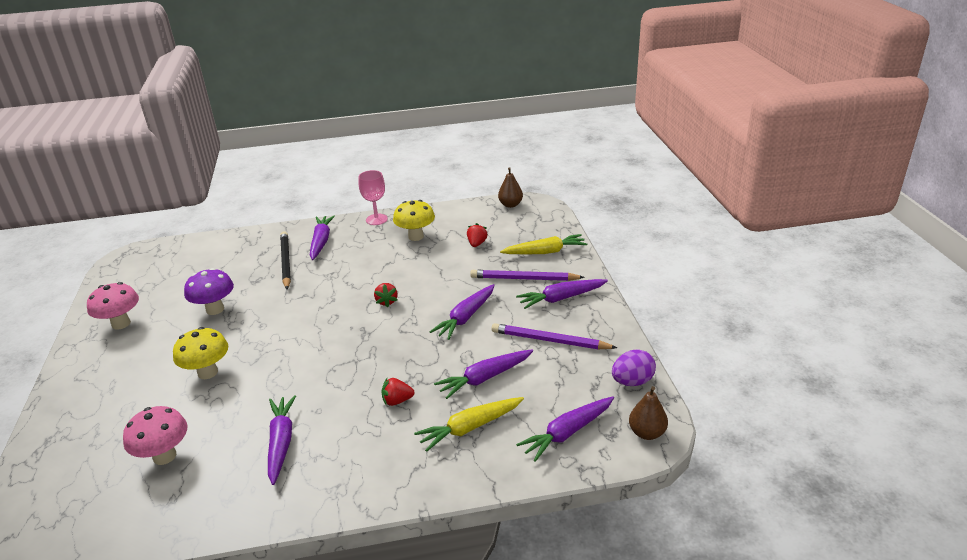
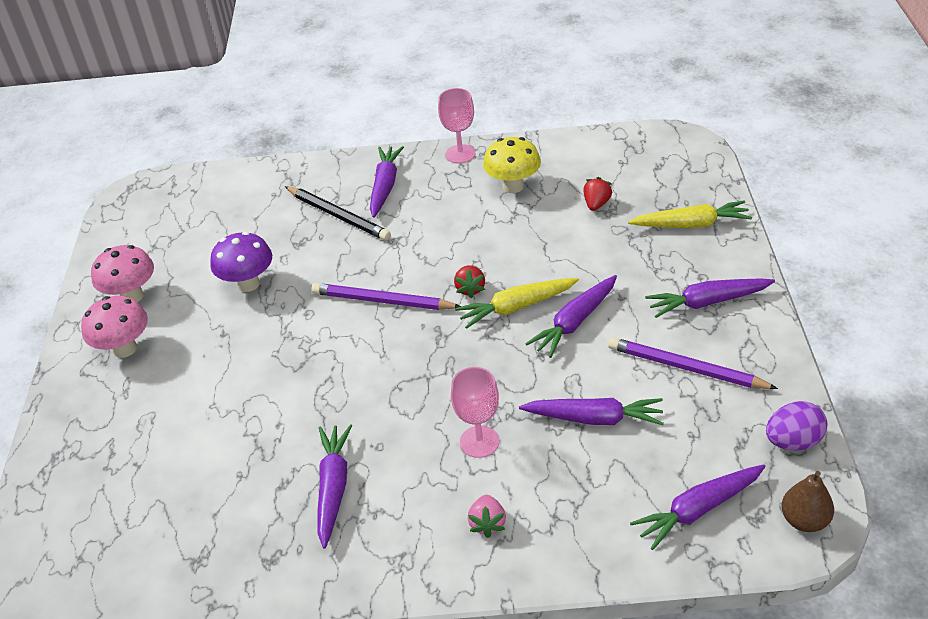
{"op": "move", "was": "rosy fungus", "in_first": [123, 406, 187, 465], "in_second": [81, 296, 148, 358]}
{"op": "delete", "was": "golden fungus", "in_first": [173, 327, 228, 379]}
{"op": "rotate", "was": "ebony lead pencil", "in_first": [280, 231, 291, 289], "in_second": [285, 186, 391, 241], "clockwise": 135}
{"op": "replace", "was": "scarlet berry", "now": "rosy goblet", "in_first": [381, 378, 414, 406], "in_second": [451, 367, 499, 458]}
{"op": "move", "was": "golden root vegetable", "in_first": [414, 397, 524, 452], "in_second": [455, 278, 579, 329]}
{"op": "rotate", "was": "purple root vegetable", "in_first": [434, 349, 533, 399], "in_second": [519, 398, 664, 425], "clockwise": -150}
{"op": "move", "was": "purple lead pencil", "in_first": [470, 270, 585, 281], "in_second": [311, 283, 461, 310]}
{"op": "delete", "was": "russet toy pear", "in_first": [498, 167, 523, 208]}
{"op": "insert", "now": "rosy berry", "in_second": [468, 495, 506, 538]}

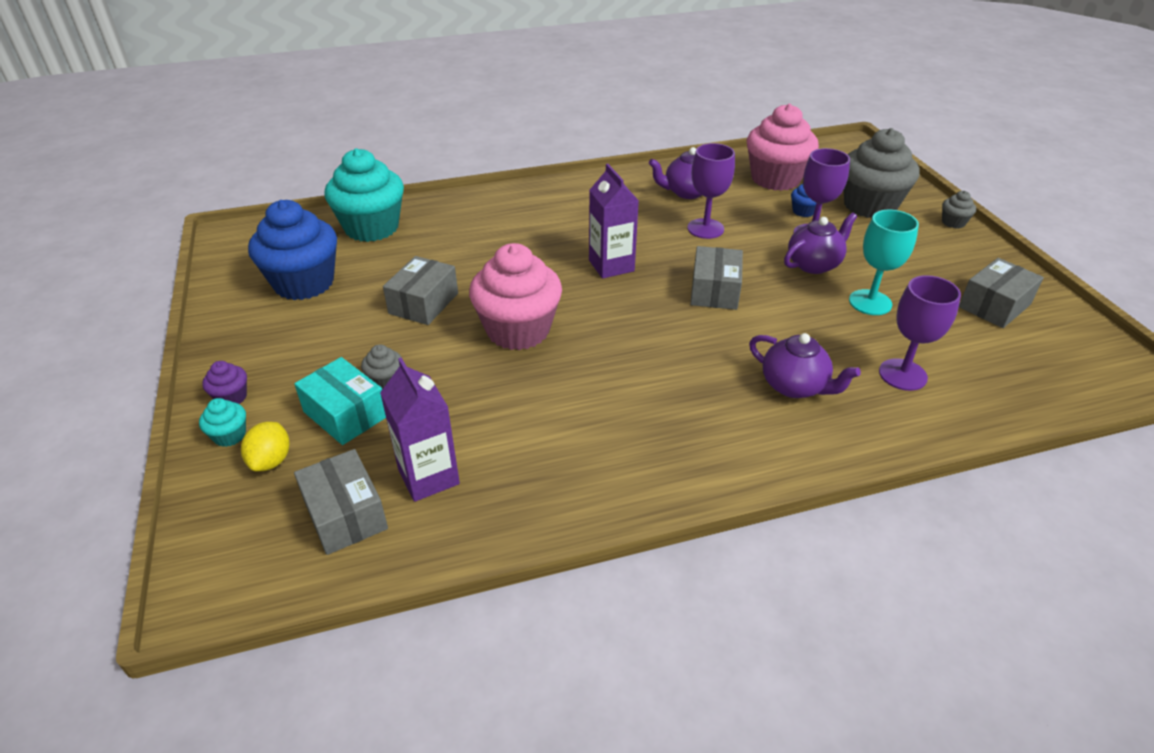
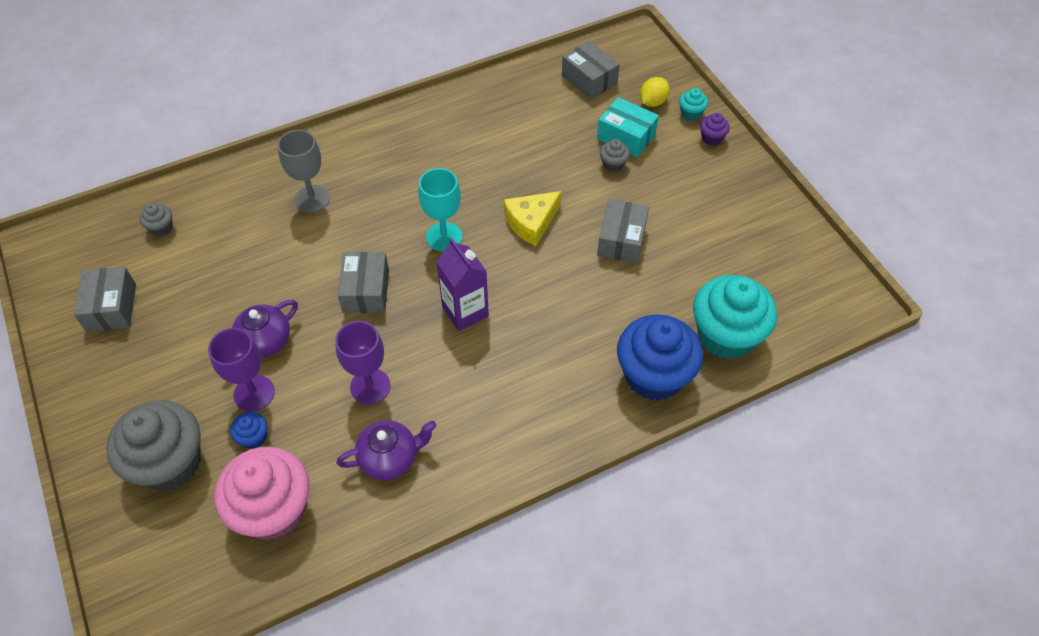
{"op": "rotate", "was": "golden lemon", "in_first": [241, 422, 289, 471], "in_second": [640, 77, 670, 107], "clockwise": 45}
{"op": "move", "was": "royal blue cupcake", "in_first": [248, 200, 337, 300], "in_second": [617, 314, 703, 401]}
{"op": "delete", "was": "purple milk carton", "in_first": [380, 357, 460, 502]}
{"op": "replace", "was": "rosy cupcake", "now": "golden cheese", "in_first": [469, 243, 562, 350], "in_second": [504, 191, 561, 246]}
{"op": "replace", "was": "purple teapot", "now": "gray goblet", "in_first": [749, 333, 861, 398], "in_second": [278, 130, 330, 213]}
{"op": "move", "was": "teal goblet", "in_first": [849, 210, 919, 315], "in_second": [418, 168, 462, 251]}
{"op": "delete", "was": "purple goblet", "in_first": [879, 275, 961, 391]}
{"op": "move", "was": "gray cupcake", "in_first": [942, 191, 976, 229], "in_second": [140, 203, 173, 237]}
{"op": "rotate", "was": "gray package", "in_first": [959, 258, 1044, 328], "in_second": [74, 267, 136, 332], "clockwise": -45}

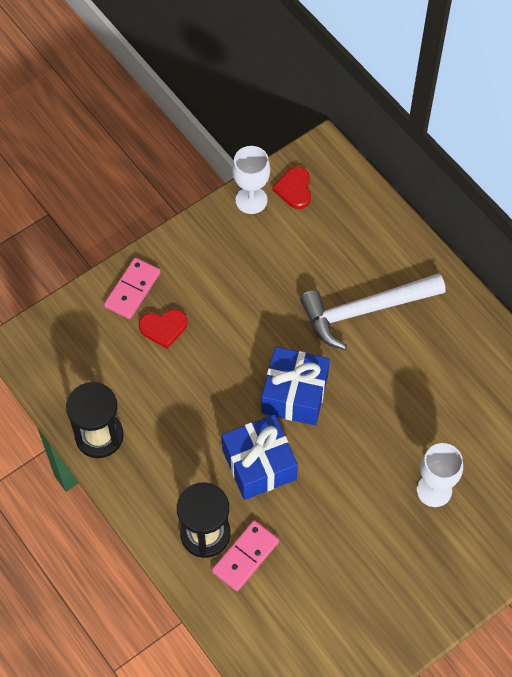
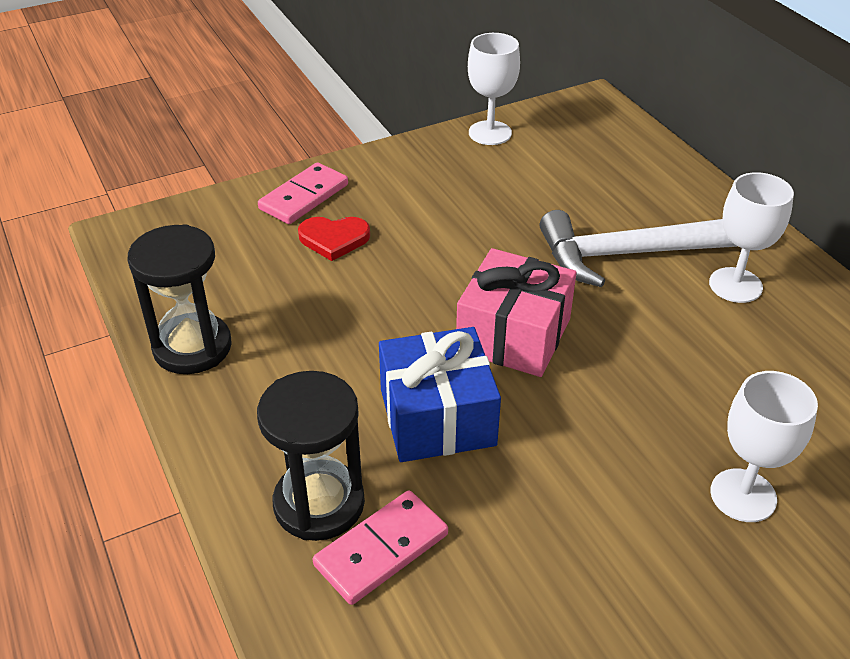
{"op": "recolor", "was": "royal blue gift", "now": "rosy gift", "in_first": [261, 347, 330, 425], "in_second": [456, 248, 577, 377]}
{"op": "delete", "was": "scarlet love heart", "in_first": [273, 167, 311, 209]}
{"op": "insert", "now": "white goblet", "in_second": [709, 172, 794, 303]}

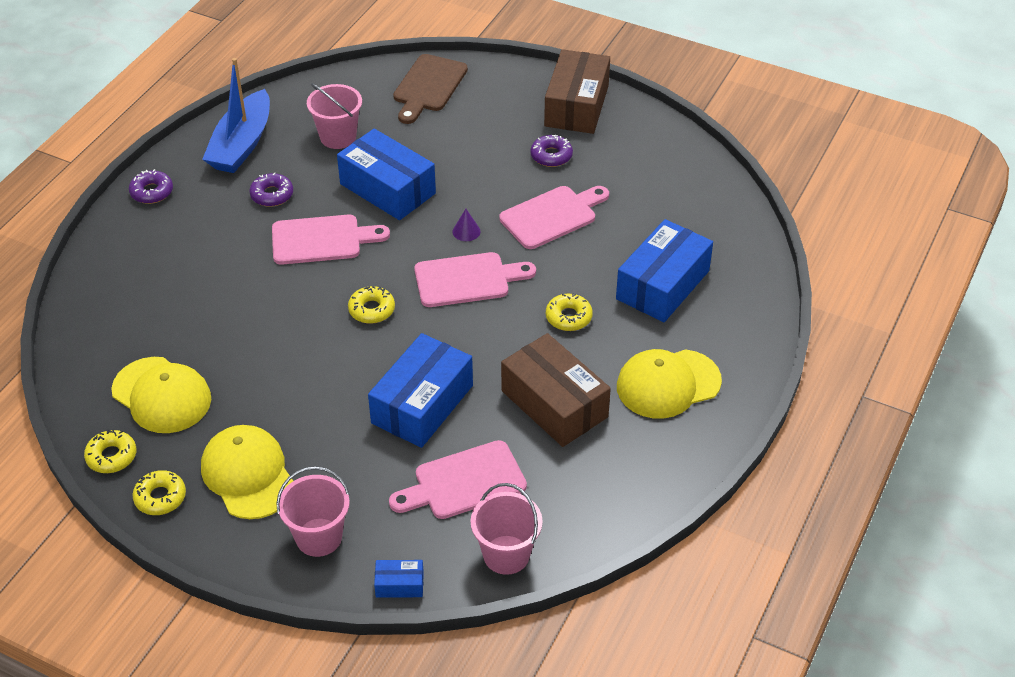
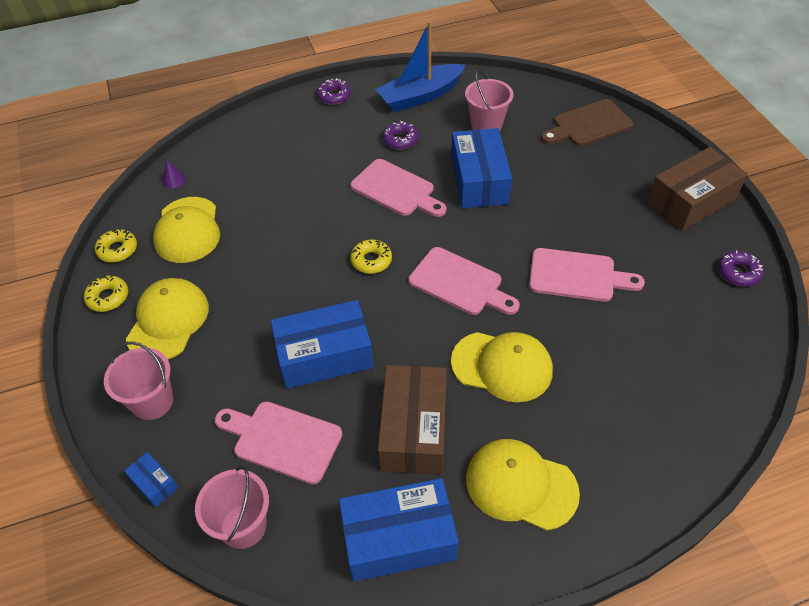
{"op": "move", "was": "purple solid cone", "in_first": [453, 209, 481, 241], "in_second": [162, 160, 186, 189]}
{"op": "move", "was": "purple donut", "in_first": [530, 135, 573, 167], "in_second": [718, 250, 764, 286]}
{"op": "replace", "was": "golden donut", "now": "golden baseball cap", "in_first": [546, 293, 593, 331], "in_second": [451, 332, 553, 402]}
{"op": "move", "was": "royal blue package", "in_first": [616, 219, 713, 322], "in_second": [339, 478, 459, 582]}

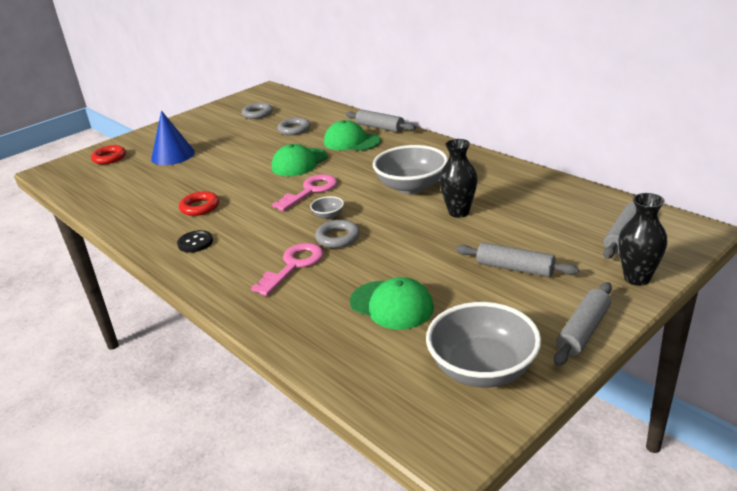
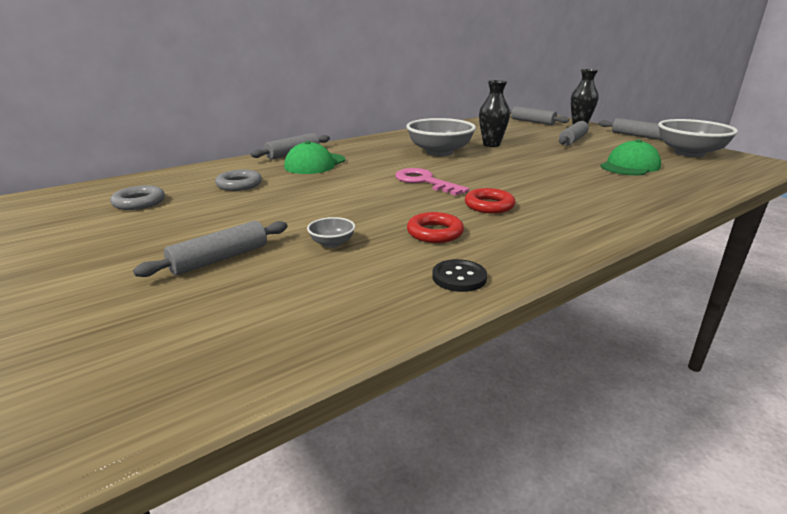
{"op": "move", "was": "scarlet hoop", "in_first": [91, 145, 126, 164], "in_second": [465, 188, 516, 214]}
{"op": "replace", "was": "royal blue solid cone", "now": "gray pastry roller", "in_first": [151, 111, 195, 165], "in_second": [133, 221, 288, 277]}
{"op": "move", "was": "ebony shirt button", "in_first": [177, 230, 213, 253], "in_second": [432, 259, 487, 292]}
{"op": "delete", "was": "rosy door key", "in_first": [251, 243, 324, 296]}
{"op": "delete", "was": "leaf-green baseball cap", "in_first": [271, 144, 328, 176]}
{"op": "move", "was": "gray deep dish", "in_first": [310, 196, 344, 219], "in_second": [307, 217, 355, 248]}
{"op": "delete", "was": "gray hoop", "in_first": [315, 220, 360, 248]}

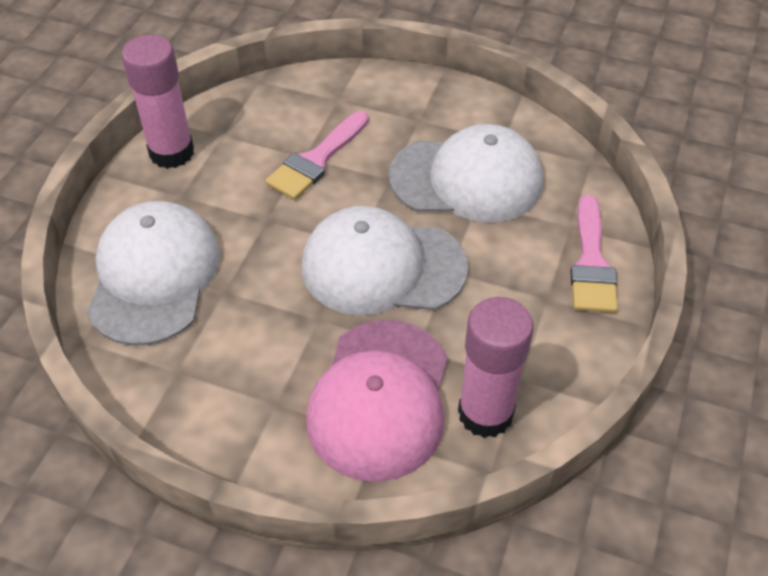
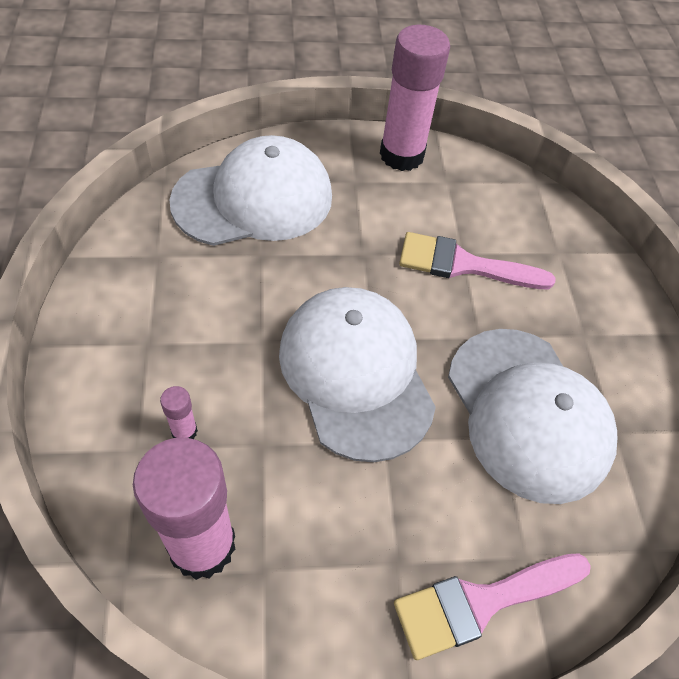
{"op": "replace", "was": "rosy baseball cap", "now": "rosy glue stick", "in_first": [306, 320, 448, 482], "in_second": [160, 386, 198, 439]}

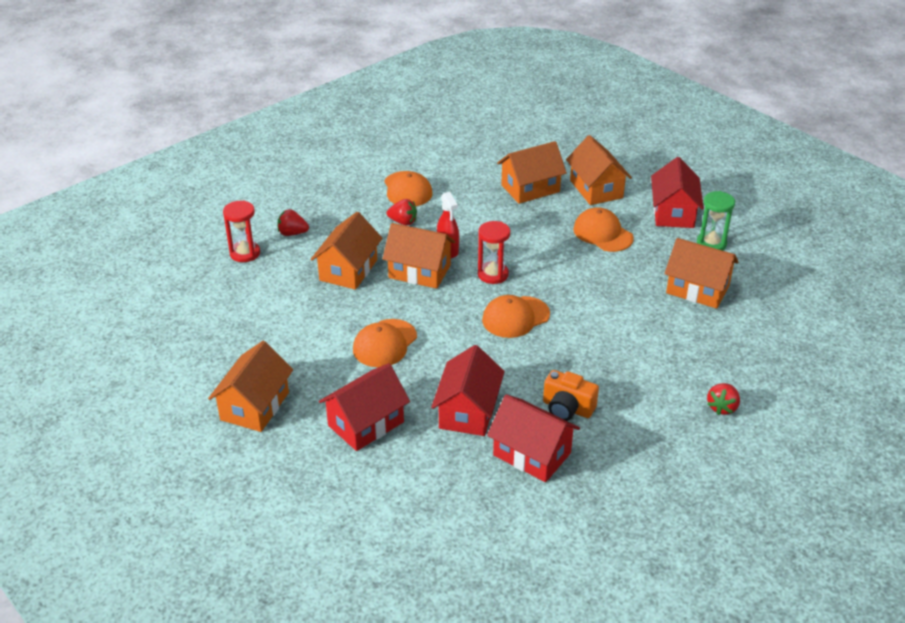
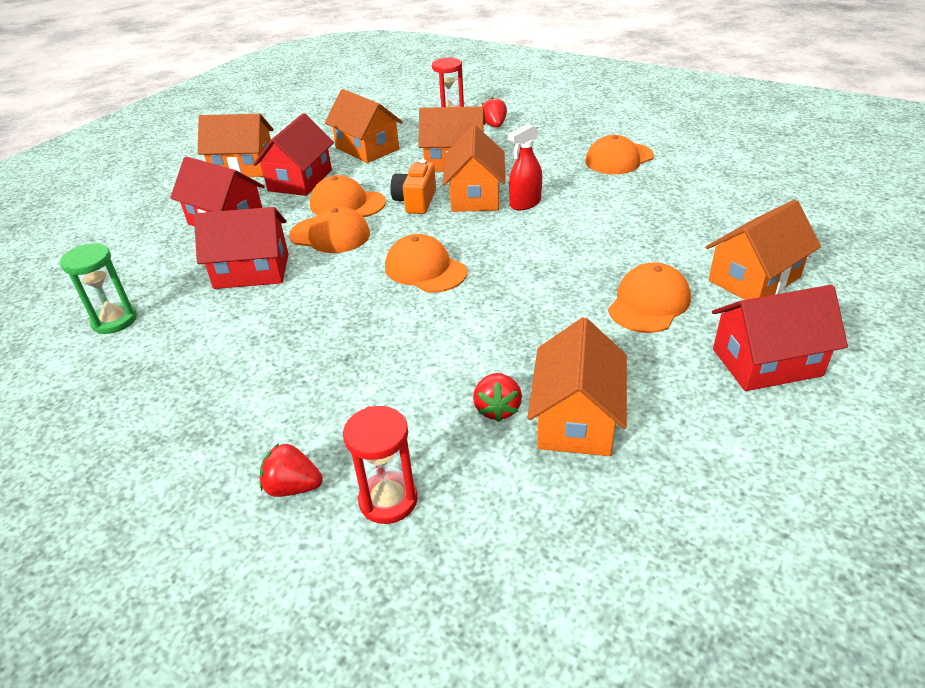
{"op": "move", "was": "scarlet berry", "in_first": [387, 199, 417, 226], "in_second": [473, 373, 522, 422]}
{"op": "move", "was": "scarlet sandglass", "in_first": [478, 221, 510, 284], "in_second": [343, 406, 418, 524]}
{"op": "move", "was": "scarlet toy house", "in_first": [487, 394, 580, 482], "in_second": [253, 113, 334, 196]}
{"op": "move", "was": "bright orange toy house", "in_first": [497, 141, 567, 204], "in_second": [325, 89, 403, 163]}
{"op": "move", "was": "bright orange photo camera", "in_first": [543, 370, 599, 421], "in_second": [390, 159, 436, 214]}
{"op": "move", "was": "leaf-green sandglass", "in_first": [697, 191, 735, 251], "in_second": [60, 243, 137, 334]}
{"op": "insert", "now": "bright orange baseball cap", "in_second": [289, 206, 370, 253]}

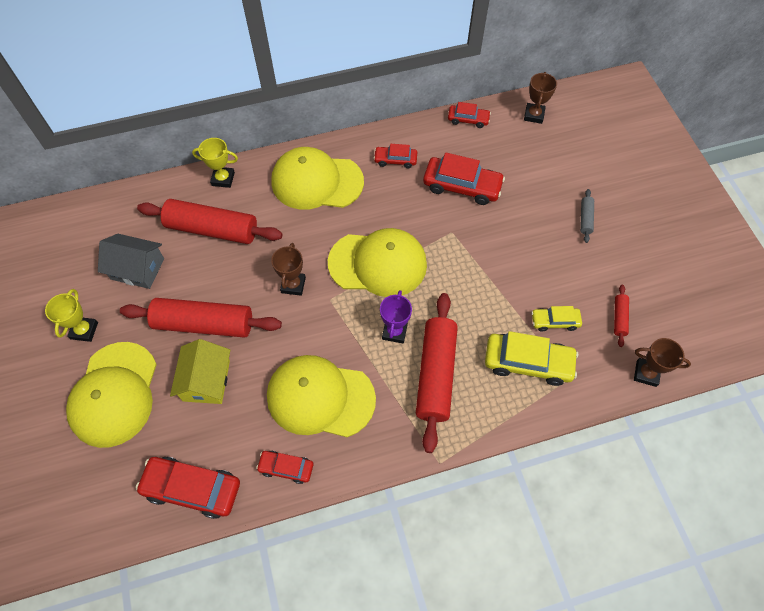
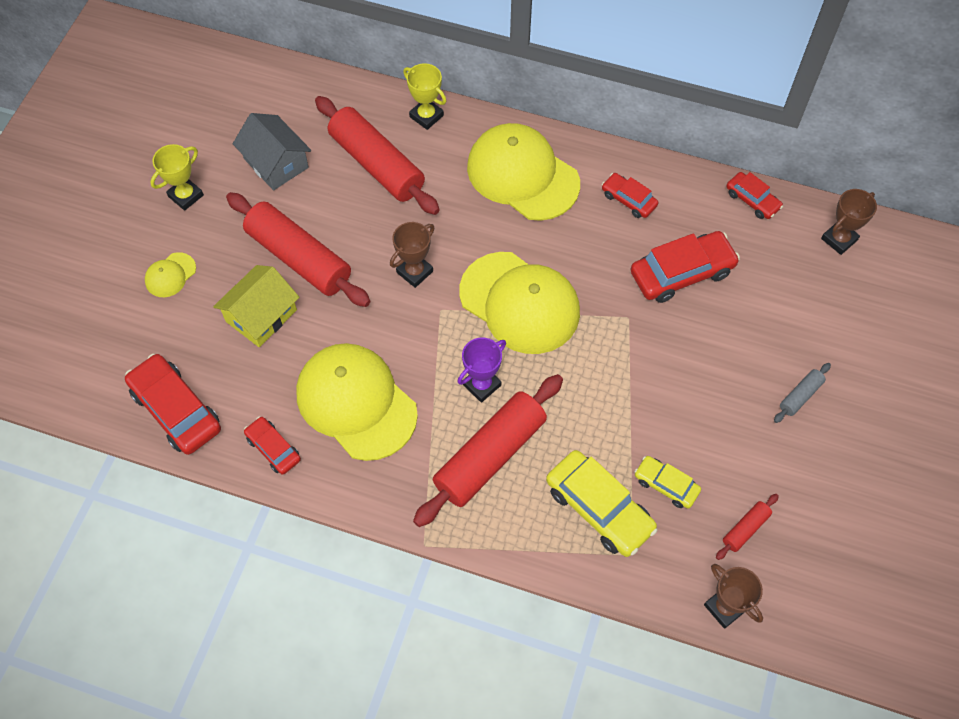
{"op": "resize", "was": "golden baseball cap", "in_first": [66, 342, 157, 448], "in_second": [145, 252, 196, 297], "ratio": 0.43}
{"op": "rotate", "was": "scarlet toy car", "in_first": [423, 153, 505, 205], "in_second": [631, 231, 740, 303], "clockwise": -75}

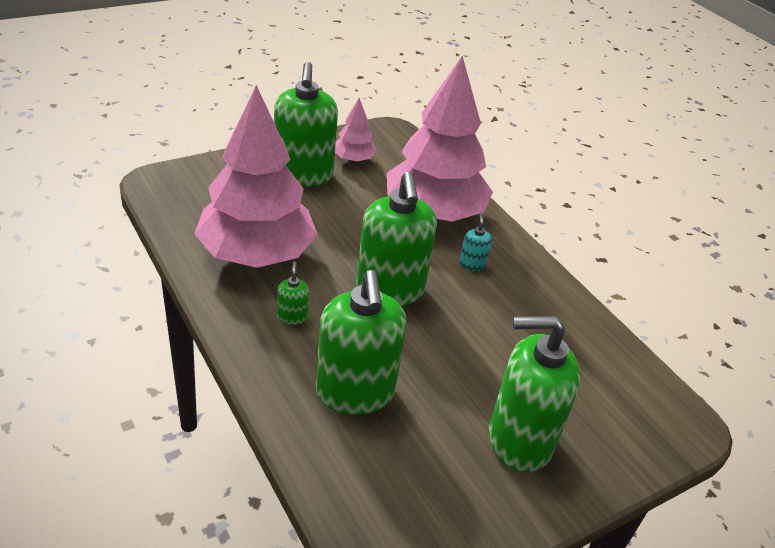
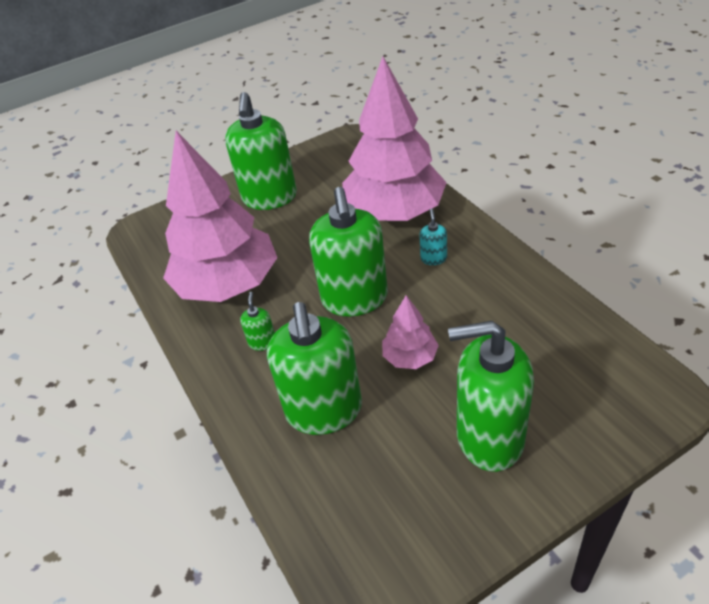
{"op": "move", "was": "rosy tree", "in_first": [335, 98, 377, 162], "in_second": [382, 295, 439, 369]}

